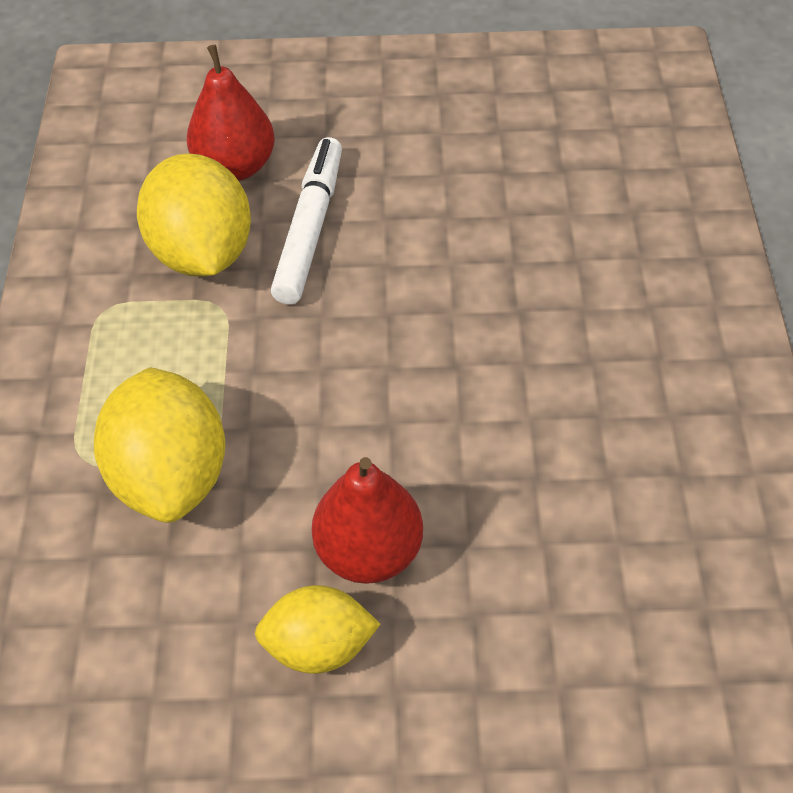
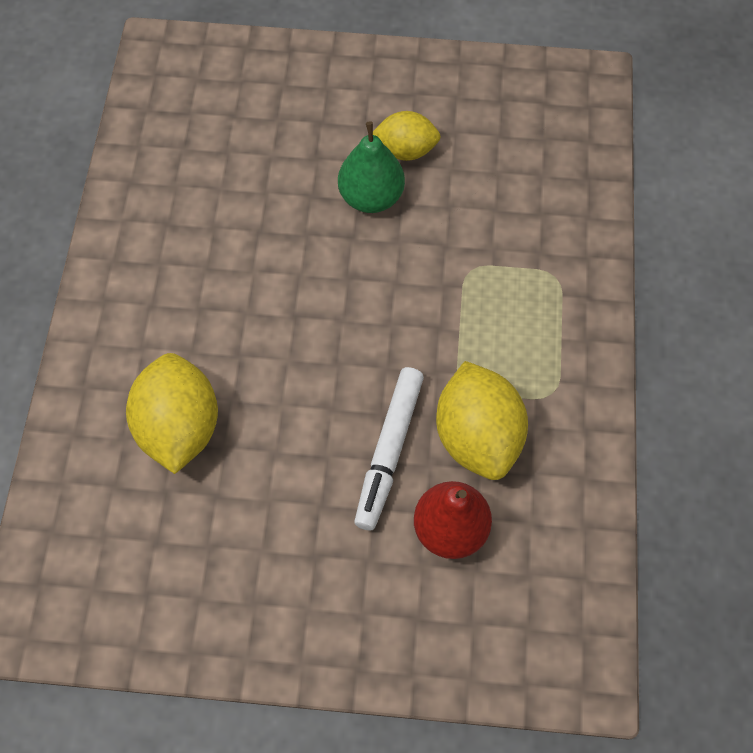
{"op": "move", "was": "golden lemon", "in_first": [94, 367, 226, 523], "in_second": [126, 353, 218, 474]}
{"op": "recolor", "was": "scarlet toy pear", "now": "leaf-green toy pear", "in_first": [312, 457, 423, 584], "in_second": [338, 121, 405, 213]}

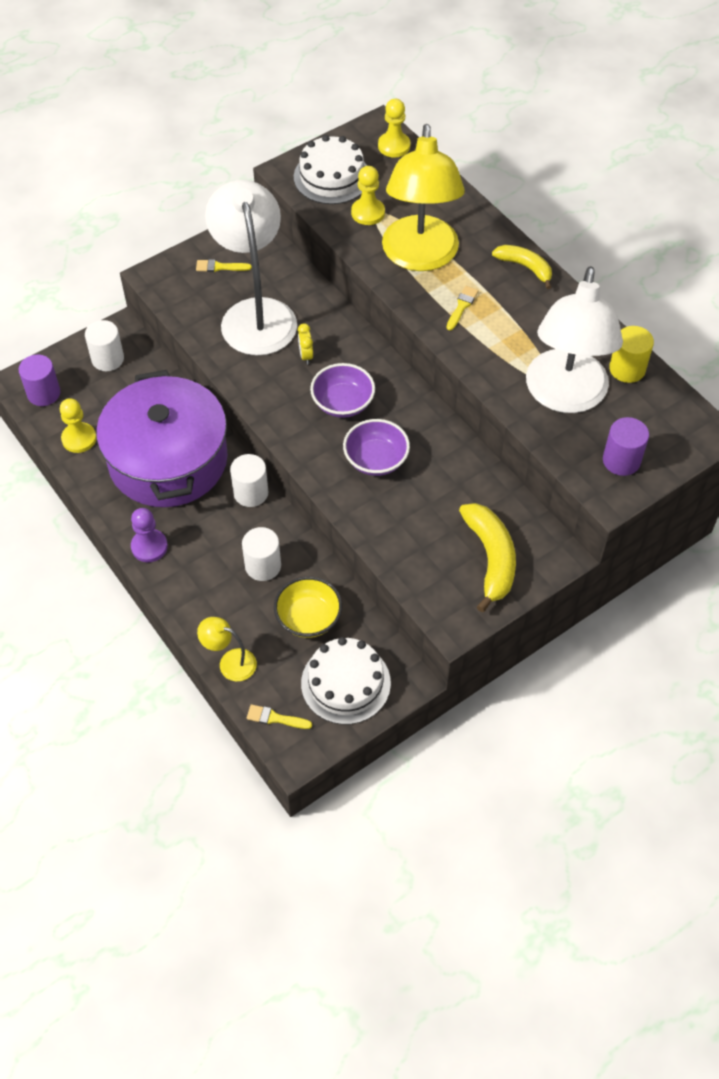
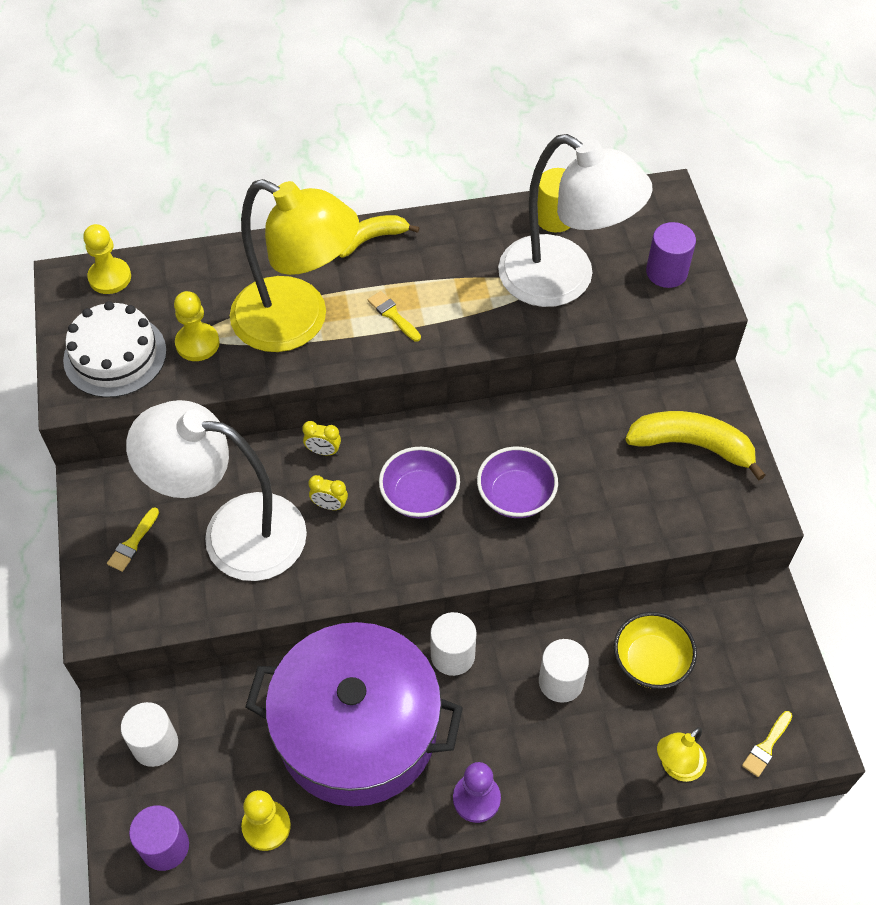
{"op": "delete", "was": "white cake", "in_first": [301, 637, 391, 725]}
{"op": "insert", "now": "golden clock", "in_second": [302, 421, 341, 455]}

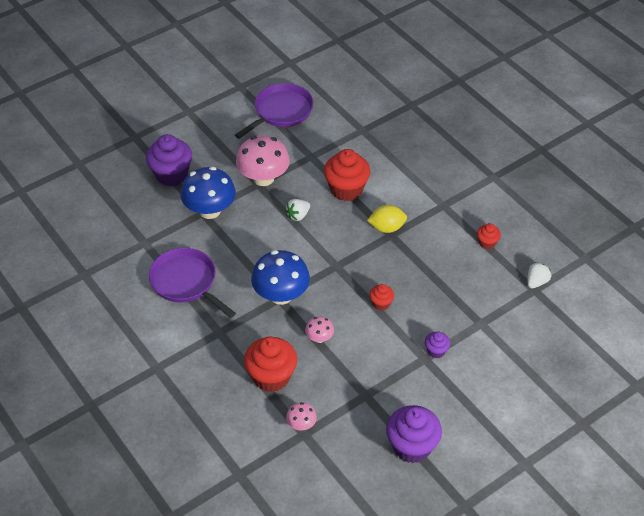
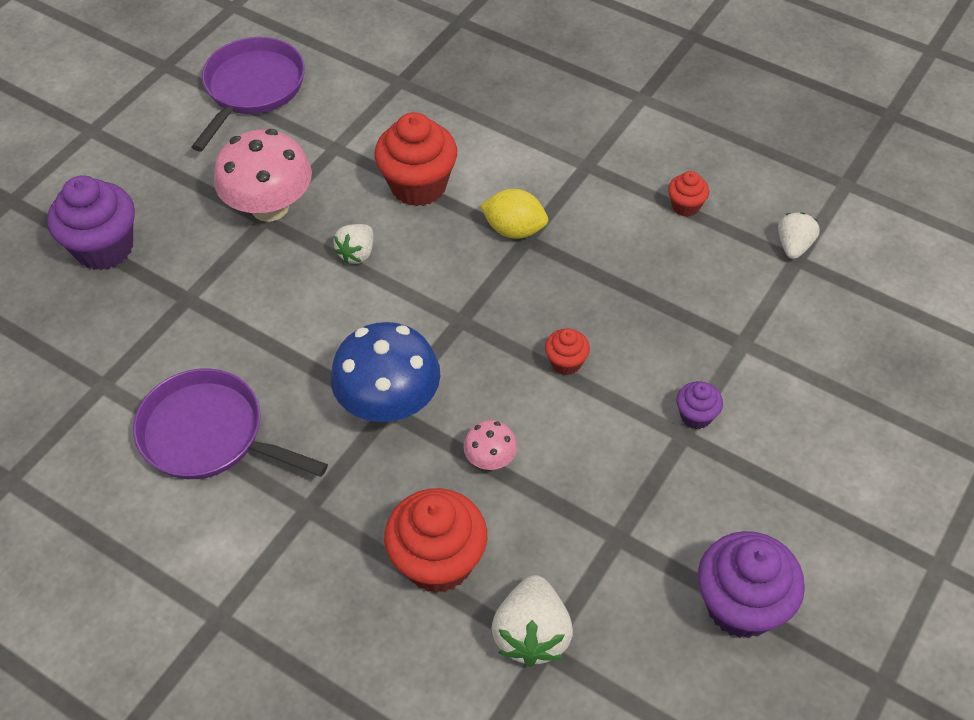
{"op": "delete", "was": "royal blue fungus", "in_first": [181, 167, 236, 219]}
{"op": "replace", "was": "rosy fungus", "now": "white berry", "in_first": [286, 402, 317, 431], "in_second": [491, 575, 573, 667]}
{"op": "rotate", "was": "golden lemon", "in_first": [367, 205, 407, 233], "in_second": [480, 189, 548, 239], "clockwise": 45}

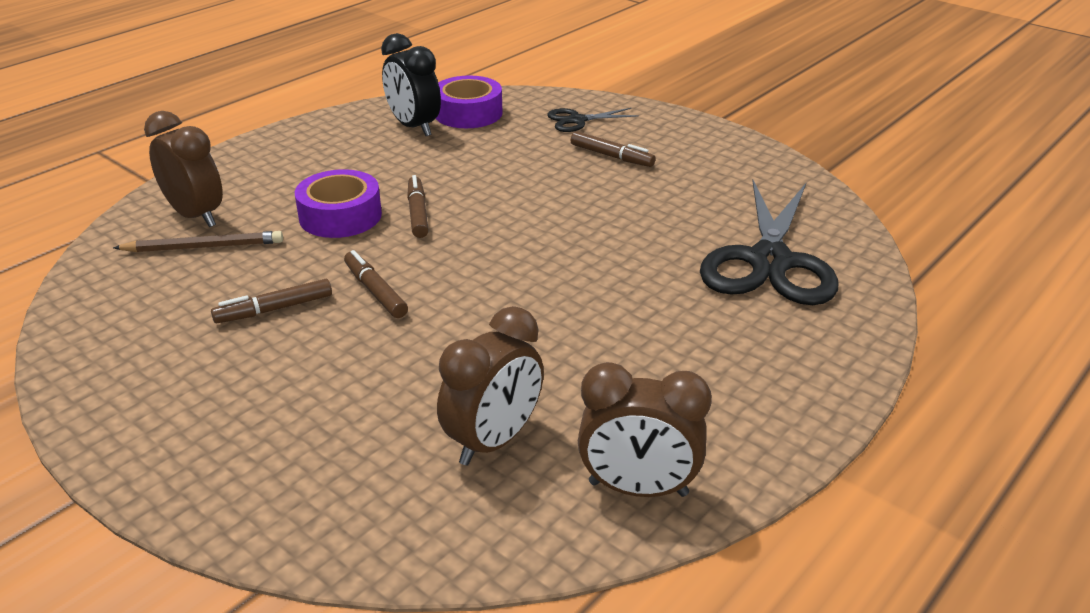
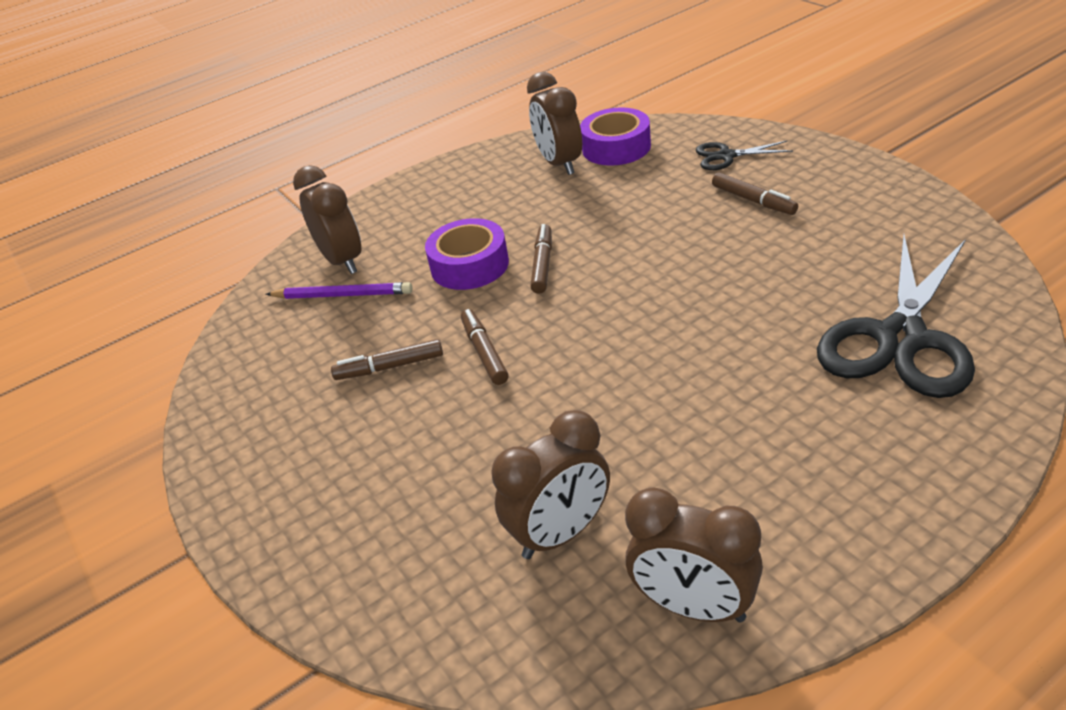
{"op": "recolor", "was": "russet lead pencil", "now": "purple lead pencil", "in_first": [113, 231, 283, 252], "in_second": [266, 282, 412, 299]}
{"op": "recolor", "was": "ebony clock", "now": "russet clock", "in_first": [381, 33, 441, 136], "in_second": [527, 72, 582, 175]}

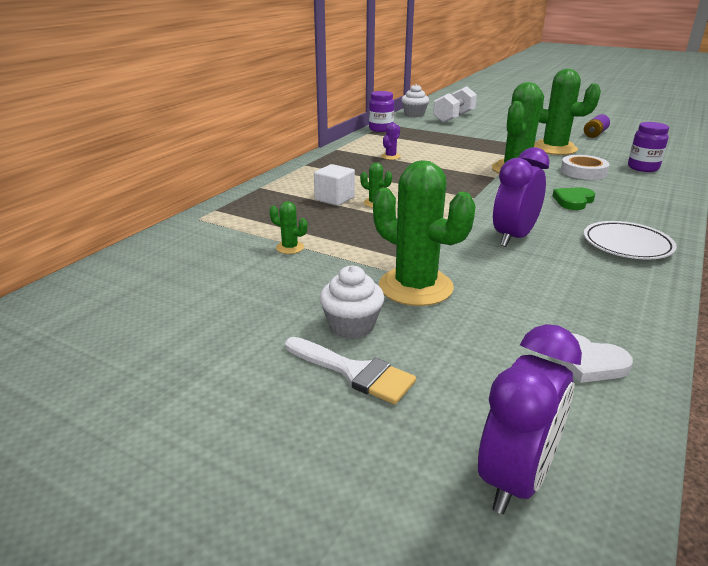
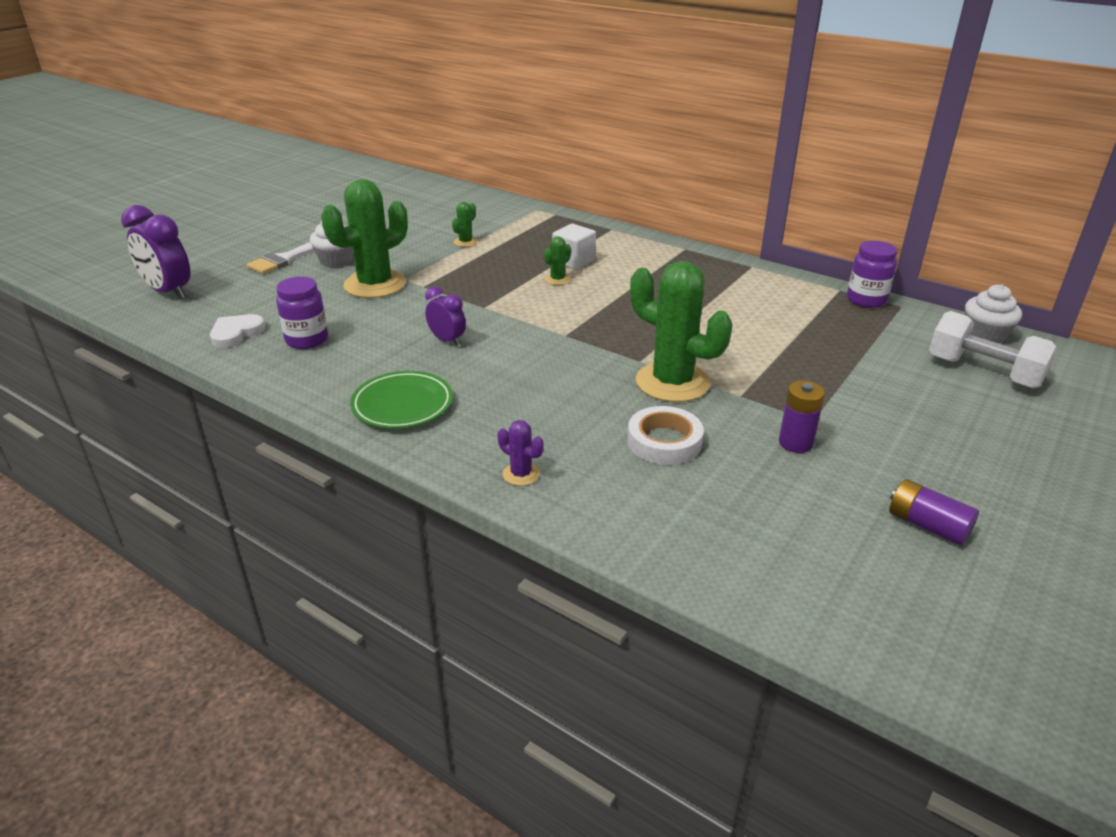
{"op": "move", "was": "purple cactus", "in_first": [381, 123, 401, 160], "in_second": [498, 420, 543, 486]}
{"op": "resize", "was": "purple clock", "in_first": [493, 147, 550, 247], "in_second": [425, 286, 466, 346], "ratio": 0.58}
{"op": "replace", "was": "leaf-green cactus", "now": "purple AA battery", "in_first": [534, 69, 601, 155], "in_second": [779, 380, 825, 453]}
{"op": "delete", "was": "leaf-green love heart", "in_first": [553, 187, 595, 210]}
{"op": "recolor", "was": "white flat dish", "now": "leaf-green flat dish", "in_first": [584, 221, 676, 260], "in_second": [350, 371, 453, 429]}
{"op": "move", "was": "purple jam jar", "in_first": [628, 122, 669, 172], "in_second": [276, 277, 328, 349]}

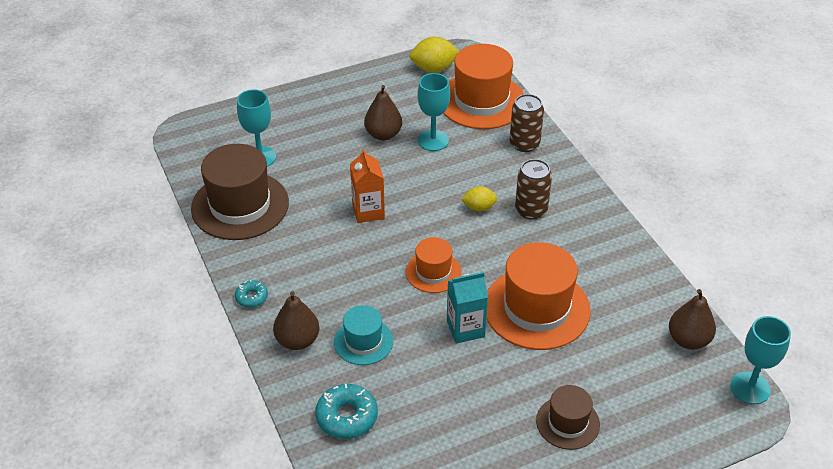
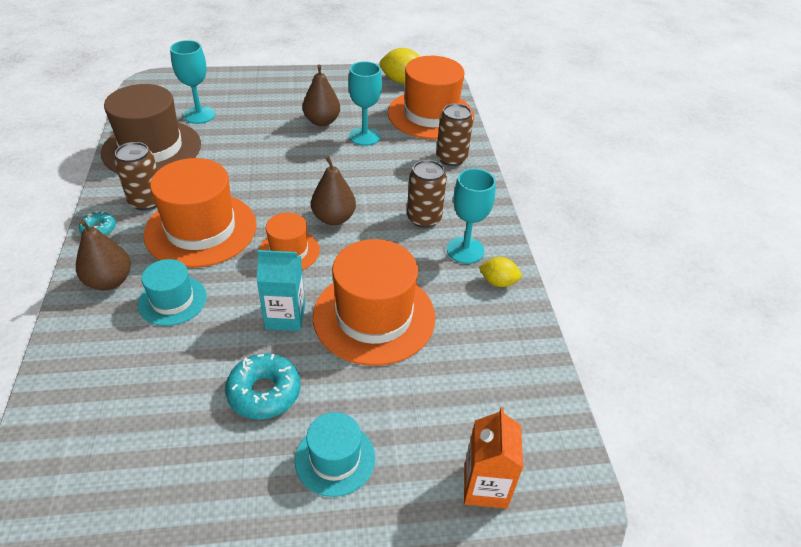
{"op": "move", "was": "teal donut", "in_first": [315, 384, 378, 439], "in_second": [225, 353, 301, 419]}
{"op": "move", "was": "bright orange milk carton", "in_first": [350, 149, 385, 223], "in_second": [464, 407, 523, 509]}
{"op": "move", "was": "golden lemon", "in_first": [461, 186, 498, 212], "in_second": [479, 257, 522, 287]}
{"op": "recolor", "was": "russet hat", "now": "teal hat", "in_first": [536, 385, 600, 450], "in_second": [295, 412, 375, 497]}
{"op": "move", "was": "russet toy pear", "in_first": [669, 289, 716, 350], "in_second": [311, 156, 356, 225]}
{"op": "move", "was": "teal goblet", "in_first": [730, 316, 791, 404], "in_second": [447, 168, 496, 264]}
{"op": "insert", "now": "russet tin", "in_second": [114, 142, 158, 211]}
{"op": "insert", "now": "bright orange hat", "in_second": [143, 158, 256, 268]}

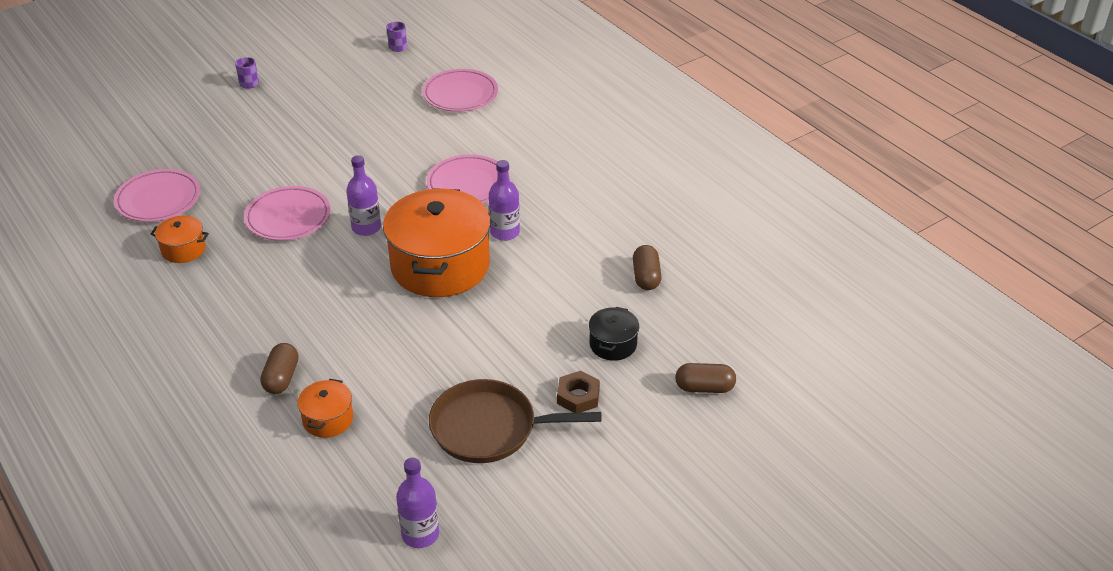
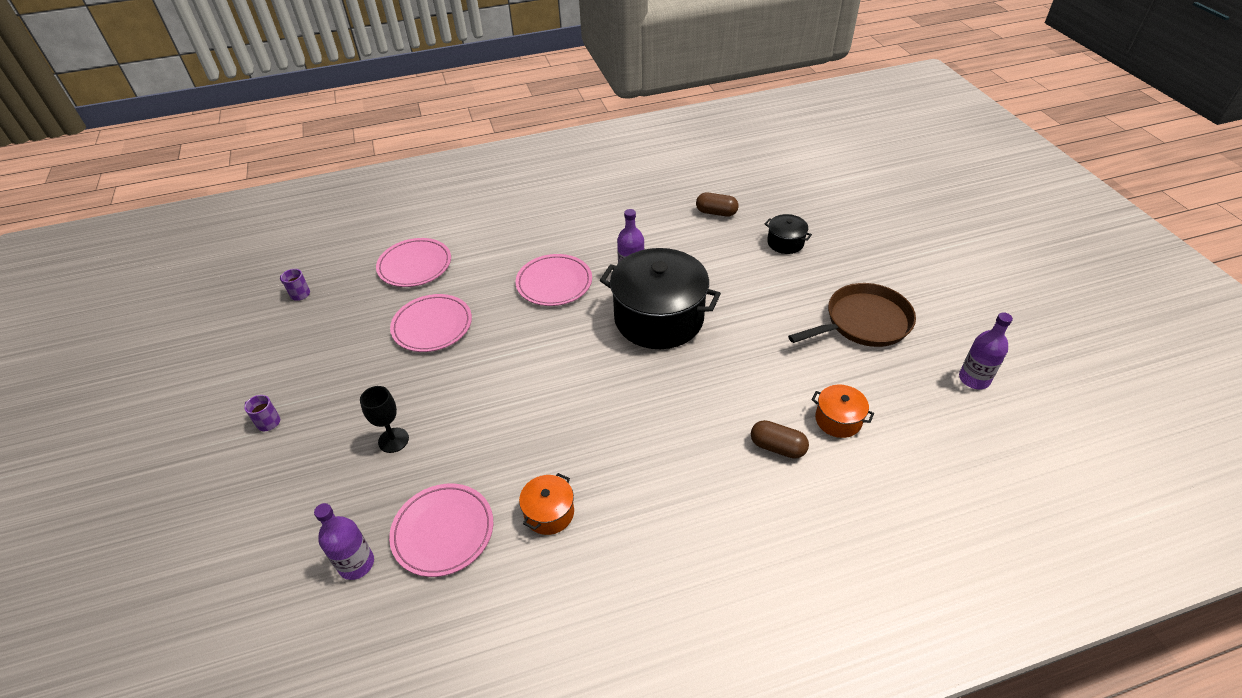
{"op": "move", "was": "rosy flat dish", "in_first": [244, 186, 331, 241], "in_second": [390, 294, 472, 352]}
{"op": "move", "was": "purple drink bottle", "in_first": [346, 155, 381, 236], "in_second": [314, 503, 374, 580]}
{"op": "recolor", "was": "bright orange stockpot", "now": "ebony stockpot", "in_first": [383, 188, 491, 297], "in_second": [600, 248, 721, 349]}
{"op": "rotate", "was": "russet skillet", "in_first": [429, 379, 601, 463], "in_second": [788, 283, 916, 347], "clockwise": -135}
{"op": "delete", "was": "russet nut", "in_first": [557, 371, 600, 413]}
{"op": "delete", "was": "russet pill", "in_first": [675, 363, 736, 393]}
{"op": "insert", "now": "ebony goblet", "in_second": [360, 386, 409, 453]}

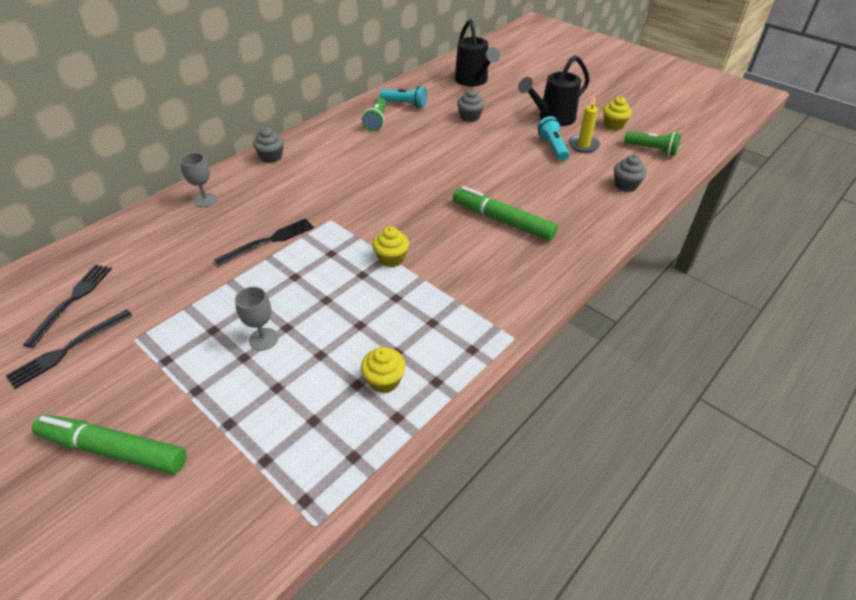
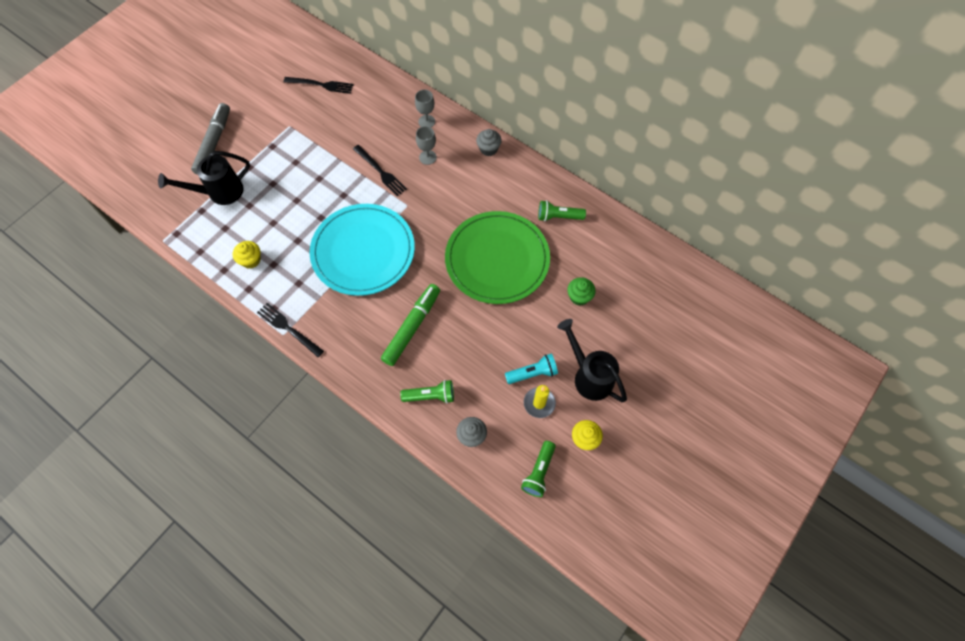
{"op": "move", "was": "ebony fork", "in_first": [5, 309, 133, 389], "in_second": [257, 303, 324, 357]}
{"op": "recolor", "was": "leaf-green marker pen", "now": "gray marker pen", "in_first": [32, 415, 187, 474], "in_second": [191, 103, 230, 175]}
{"op": "move", "was": "gray goblet", "in_first": [235, 287, 278, 351], "in_second": [416, 126, 437, 165]}
{"op": "replace", "was": "golden cupcake", "now": "teal flat dish", "in_first": [373, 226, 409, 267], "in_second": [310, 204, 415, 296]}
{"op": "delete", "was": "teal flashlight", "in_first": [380, 86, 427, 108]}
{"op": "move", "was": "ebony watering pot", "in_first": [455, 19, 500, 87], "in_second": [158, 151, 250, 205]}
{"op": "recolor", "was": "gray cupcake", "now": "leaf-green cupcake", "in_first": [457, 89, 485, 122], "in_second": [567, 277, 596, 306]}
{"op": "insert", "now": "leaf-green flashlight", "in_second": [400, 380, 454, 403]}
{"op": "insert", "now": "leaf-green flat dish", "in_second": [445, 211, 550, 304]}

